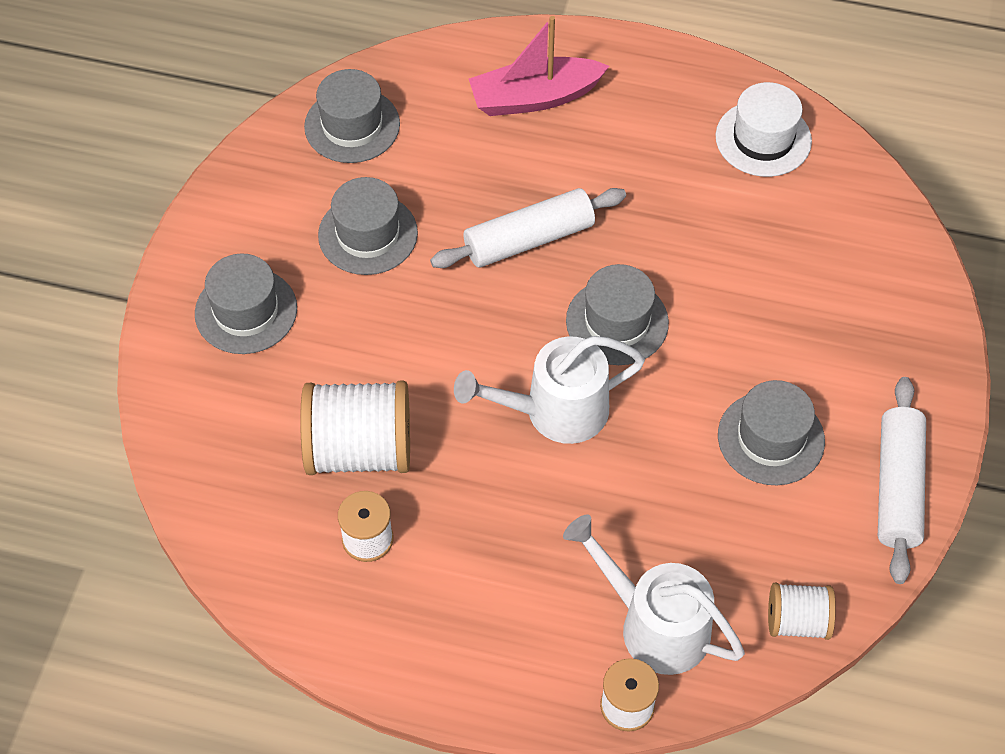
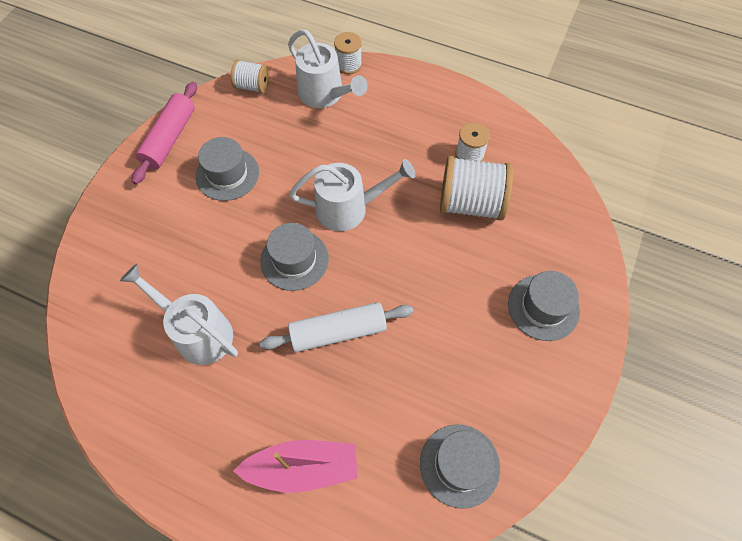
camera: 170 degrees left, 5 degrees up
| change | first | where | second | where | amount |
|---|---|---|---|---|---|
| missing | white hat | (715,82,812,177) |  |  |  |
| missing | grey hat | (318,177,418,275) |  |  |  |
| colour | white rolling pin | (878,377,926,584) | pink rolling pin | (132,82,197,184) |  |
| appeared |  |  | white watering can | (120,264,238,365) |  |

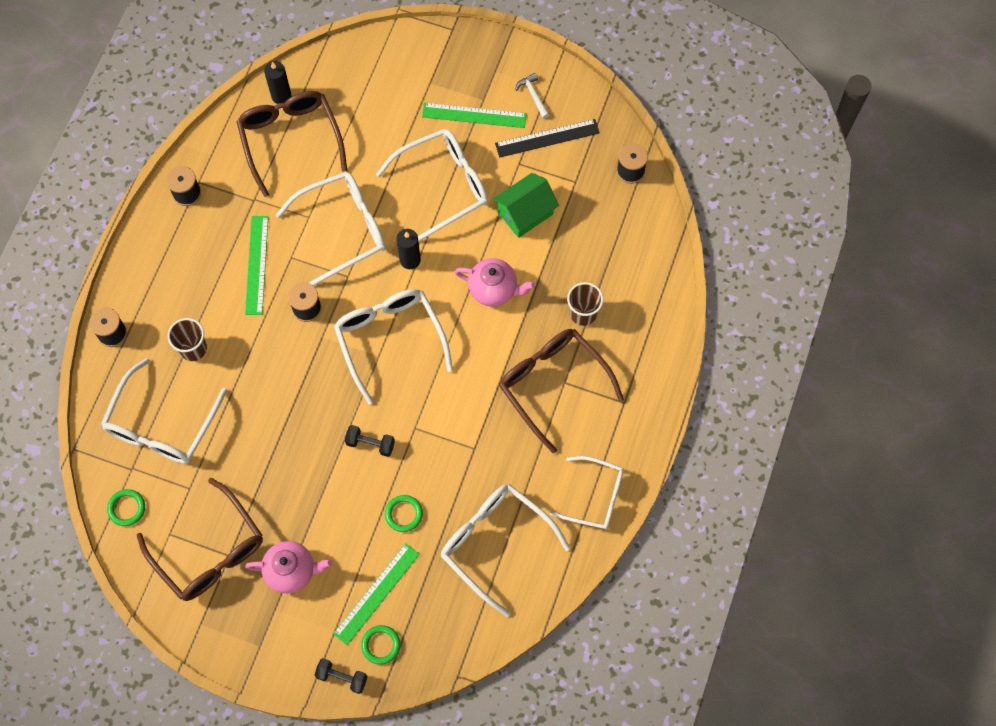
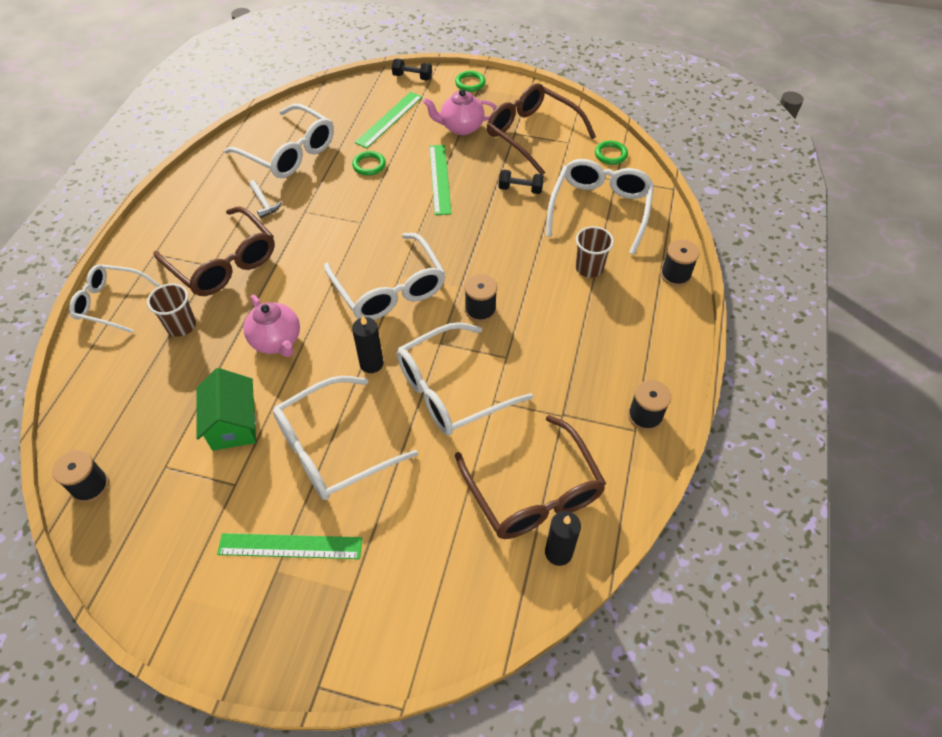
camera: 175 degrees right, 15 degrees down
| change | first | where | second | where | amount |
|---|---|---|---|---|---|
| relocated | white hammer | (515,73,550,119) |  | (249,180,282,218) |  |
| missing | black ruler | (495,119,600,158) |  |  |  |
| spun | green house | (493,173,559,238) |  | (196,368,256,451) | 60 degrees counterclockwise |
| relocated | green ruler | (245,216,268,315) |  | (429,145,451,215) |  |
| spun | pink teapot | (455,258,535,307) |  | (244,295,300,357) | 135 degrees counterclockwise |
| relocated | black dumbbell | (345,425,395,457) |  | (499,170,544,194) |  |
| relocated | white glasses | (550,456,624,529) |  | (69,264,159,333) |  |
| relocated | green ring | (361,625,401,665) |  | (455,71,486,92) |  |

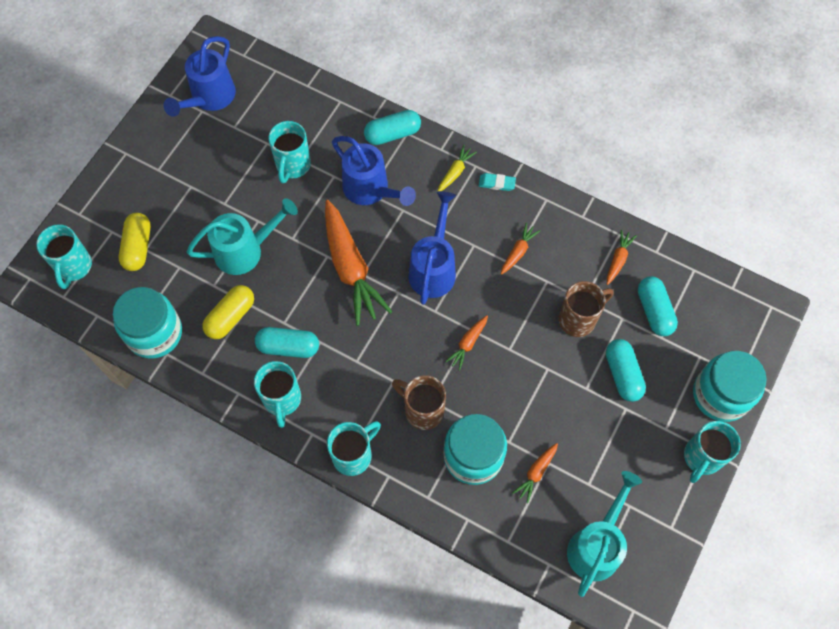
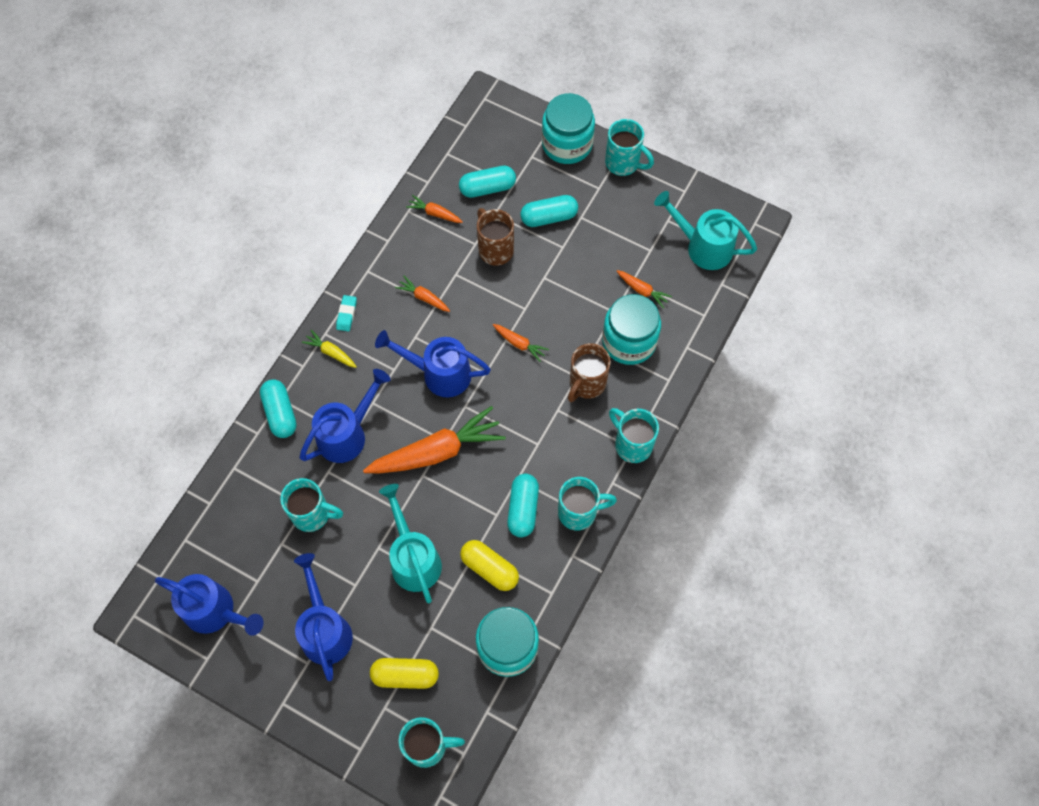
camera: 90 degrees left, 0 degrees up
| change | first | where | second | where | amount |
|---|---|---|---|---|---|
| appeared |  |  | blue watering can | (294,553,353,681) |  |

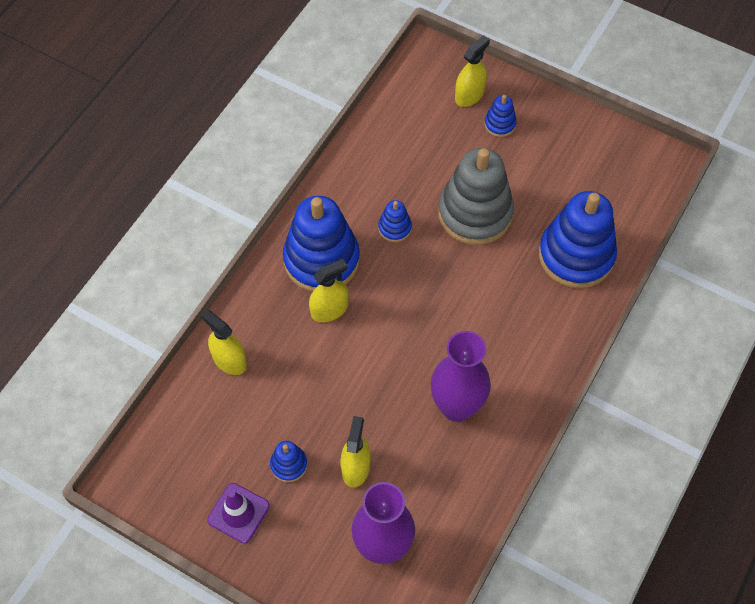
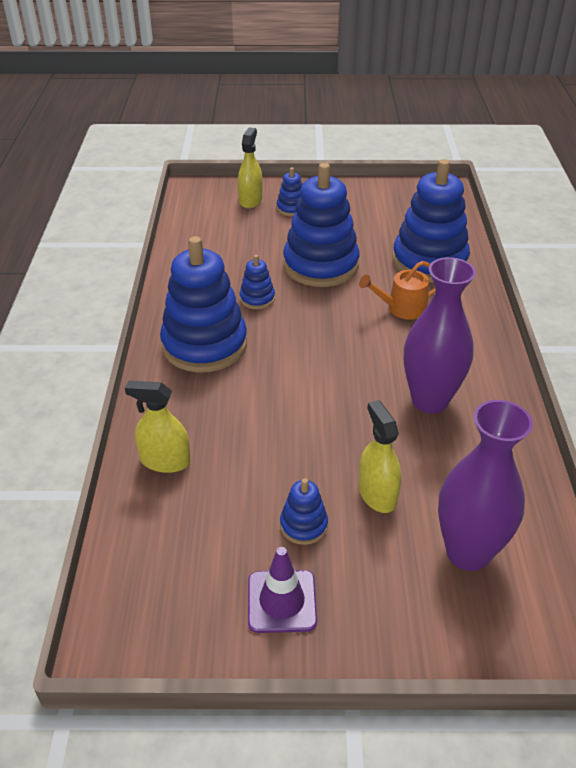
camera: 30 degrees left, 20 degrees down
| change | first | where | second | where | amount |
|---|---|---|---|---|---|
| colour | grey stacking toy | (438,148,514,245) | blue stacking toy | (283,163,359,287) |  |
| missing | yellow spray bottle | (309,259,349,322) |  |  |  |
| appeared |  |  | orange watering can | (359,261,436,320) |  |

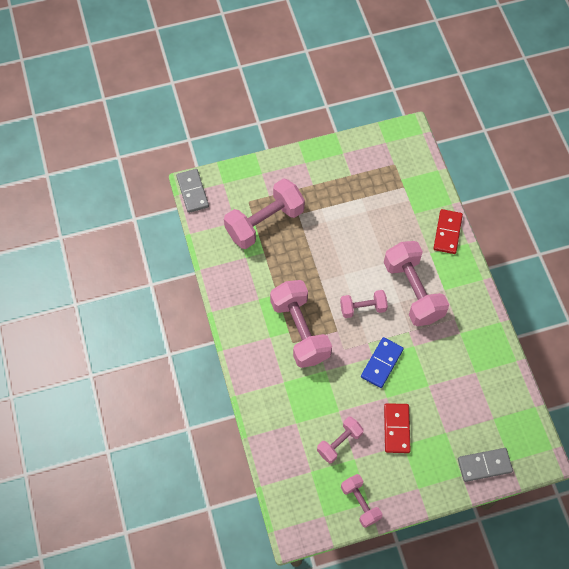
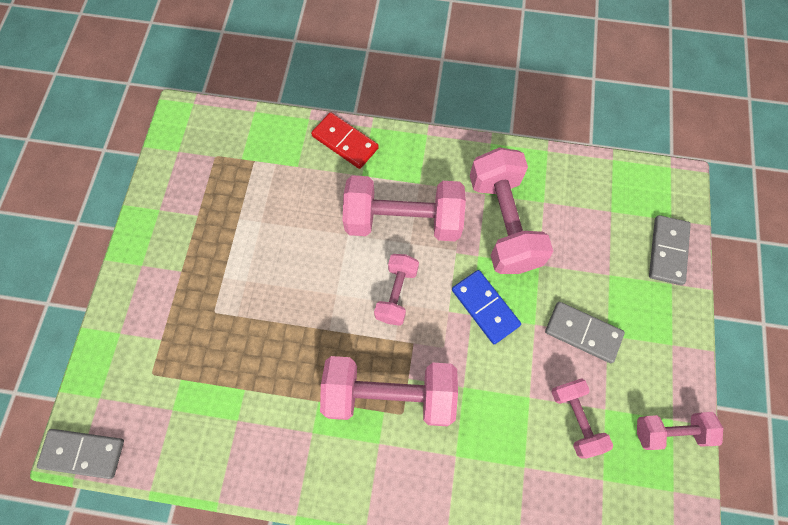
camera: 65 degrees left, 5 degrees up
| change | first | where | second | where | amount |
|---|---|---|---|---|---|
| relocated | pink dumbbell | (224,178,305,249) |  | (470,147,553,274) |  |
| colour | red domino | (384,403,411,453) | grey domino | (545,302,625,363) |  |

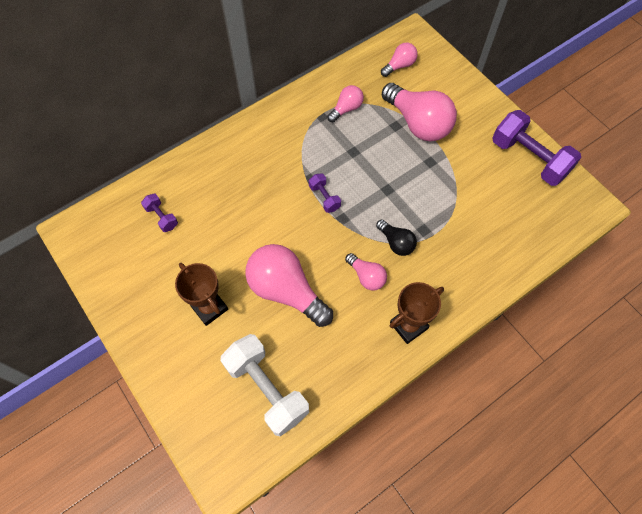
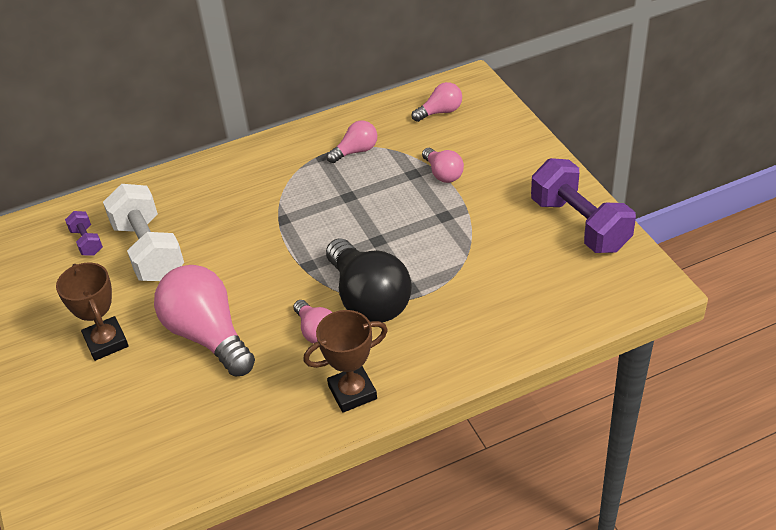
camera: 15 degrees right, 20 degrees down
| change | first | where | second | where | amount |
|---|---|---|---|---|---|
| size | pink light bulb | (382,83,457,141) |  | (422,148,464,183) | x0.51 |
| missing | purple dumbbell | (309,173,341,213) |  |  |  |
| size | black light bulb | (376,220,417,256) |  | (326,238,412,323) | x1.96 |
| relocated | white dumbbell | (220,334,309,436) |  | (103,184,184,281) |  |

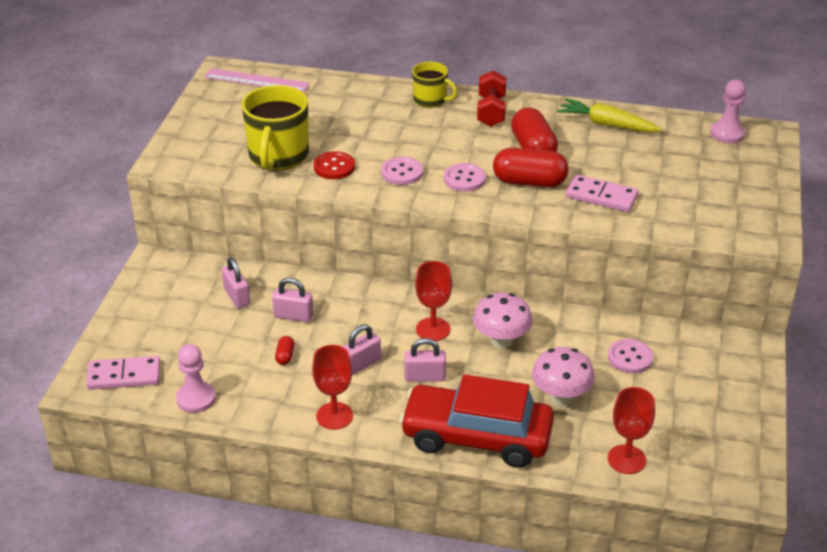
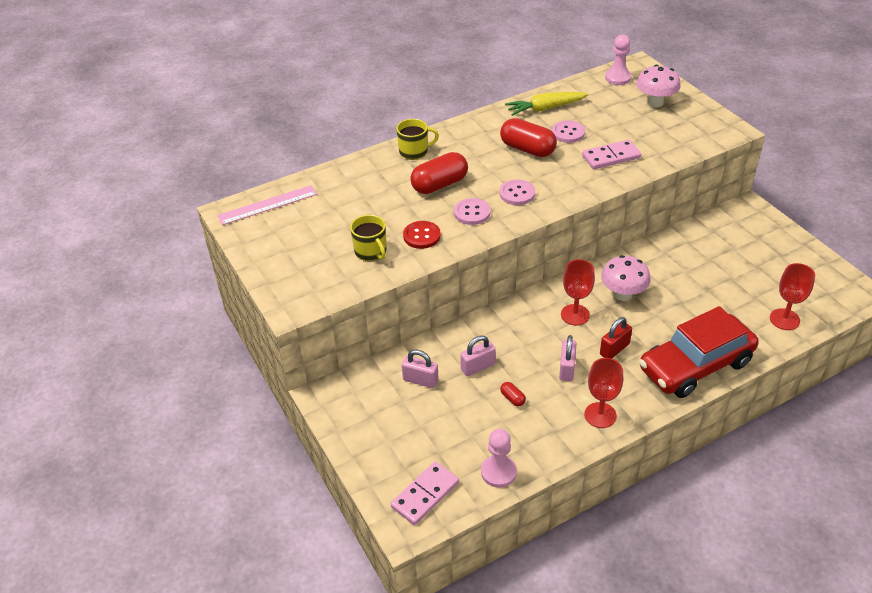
camera: 40 degrees left, 5 degrees up
| change | first | where | second | where | amount |
|---|---|---|---|---|---|
| missing | red dumbbell | (477,71,506,127) |  |  |  |
| size | yellow mug | (242,85,309,171) |  | (350,215,387,261) | x0.58 |
| relocated | red capsule | (493,148,569,187) |  | (410,152,468,194) |  |
| colour | pink padlock | (404,338,446,382) | red padlock | (600,317,632,359) |  |
| relocated | pink button | (608,339,653,373) |  | (552,120,585,143) |  |
| relocated | pink mushroom | (532,347,595,406) |  | (636,65,681,107) |  |

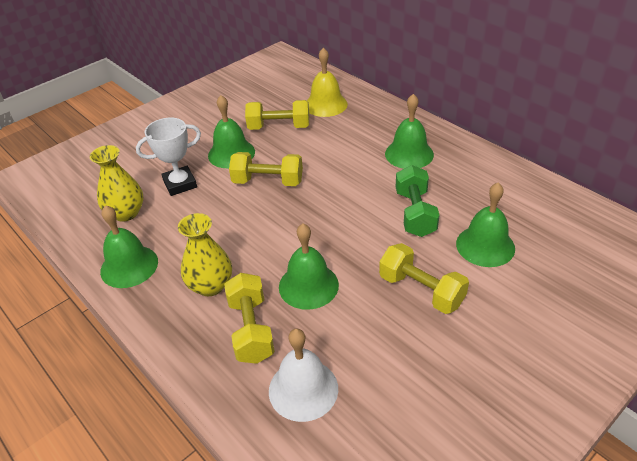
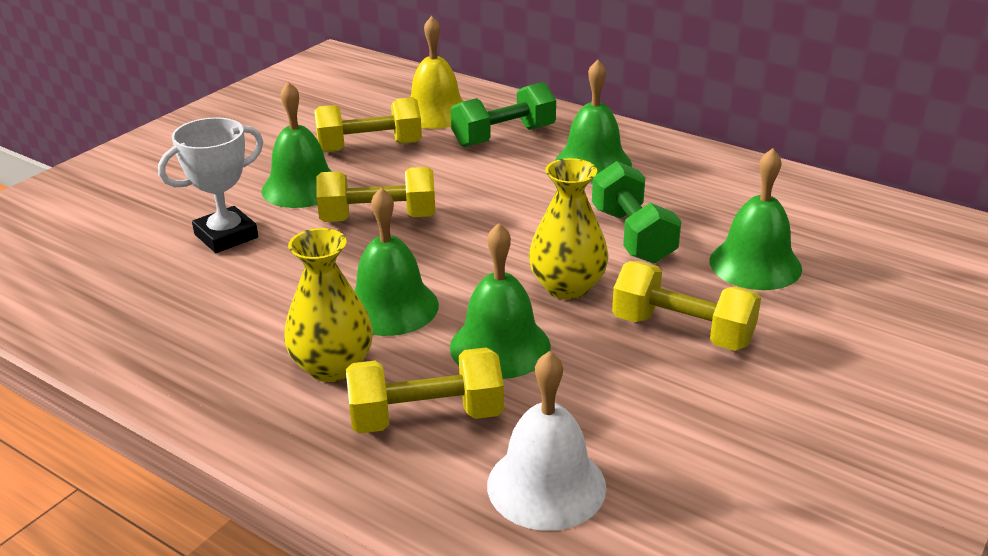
camera: 15 degrees left, 10 degrees down
| change | first | where | second | where | amount |
|---|---|---|---|---|---|
| relocated | yellow vase | (90,145,144,222) |  | (529,158,608,300) |  |
| relocated | green bell | (100,205,158,288) |  | (354,187,439,336) |  |
| spun | yellow dumbbell | (224,273,275,364) |  | (346,347,504,433) | 75 degrees counterclockwise |
| appeared |  |  | green dumbbell | (451,82,556,147) |  |

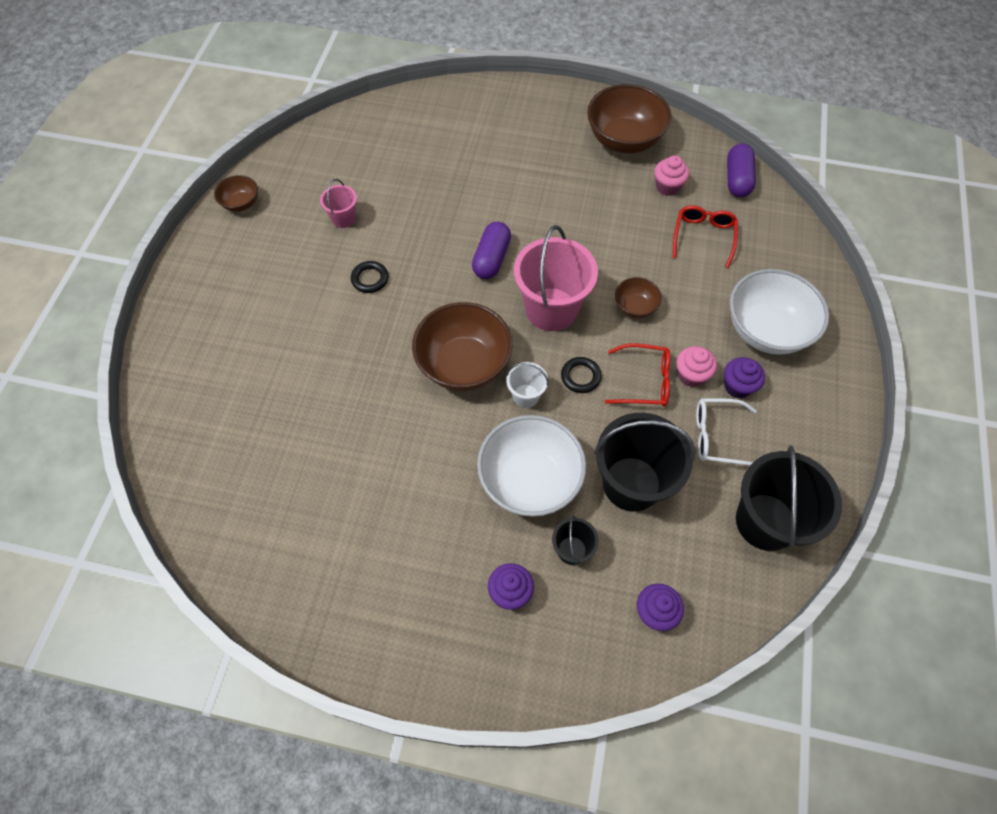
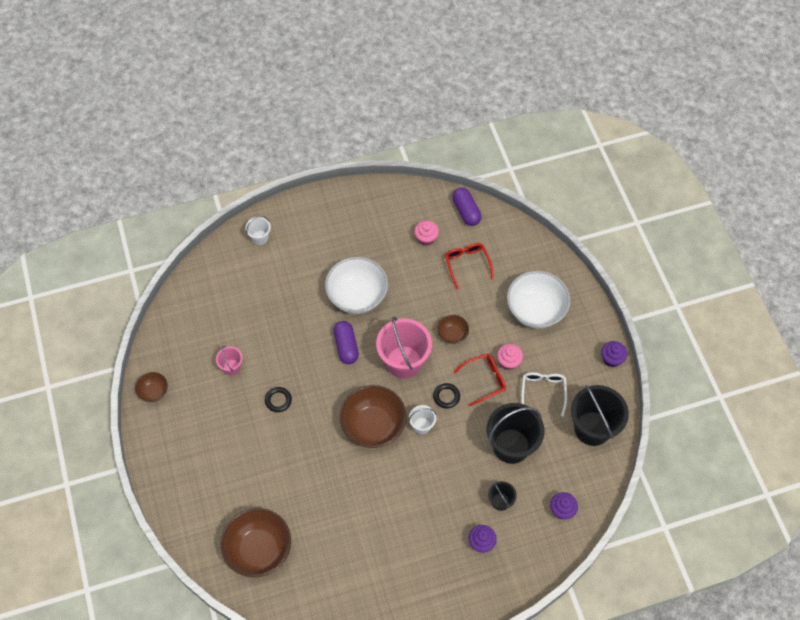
camera: 30 degrees left, 0 degrees up
| change | first | where | second | where | amount |
|---|---|---|---|---|---|
| relocated | brown bowl | (587,84,672,153) |  | (221,508,291,577) |  |
| relocated | purple cupcake | (724,357,765,398) |  | (601,341,627,367) |  |
| spun | white glasses | (696,398,757,466) |  | (521,372,567,416) | 120 degrees clockwise |
| relocated | white bowl | (477,415,586,517) |  | (325,257,388,314) |  |
| appeared |  |  | white bucket | (245,216,271,245) |  |

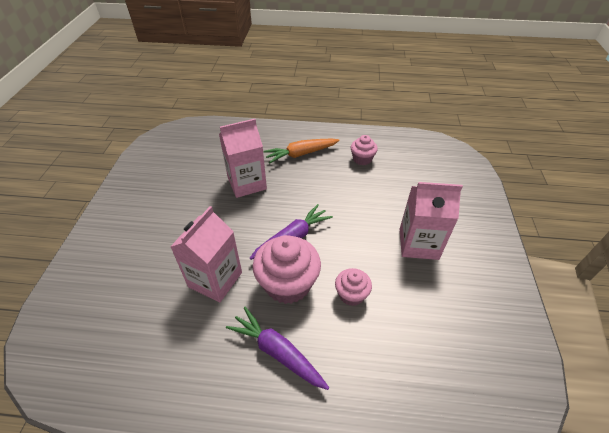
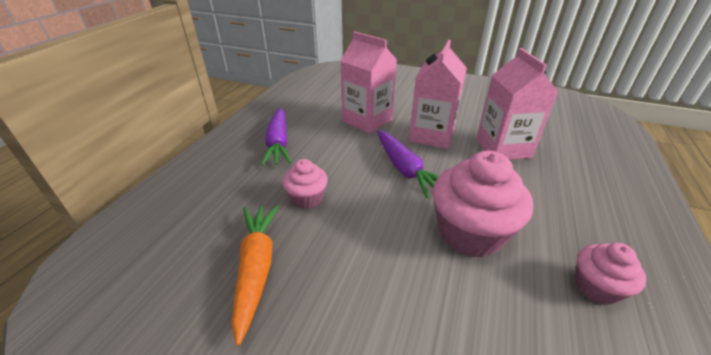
camera: 105 degrees right, 10 degrees down
| change | first | where | second | where | amount |
|---|---|---|---|---|---|
| relocated | orange carrot | (263,139,340,164) |  | (232,205,279,346) |  |
| relocated | pink carton | (400,182,463,260) |  | (409,40,467,149) |  |
| relocated | pink cupcake | (253,235,321,304) |  | (433,150,533,257) |  |
| spun | purple carrot | (226,307,329,390) |  | (261,108,291,166) | 120 degrees clockwise |

